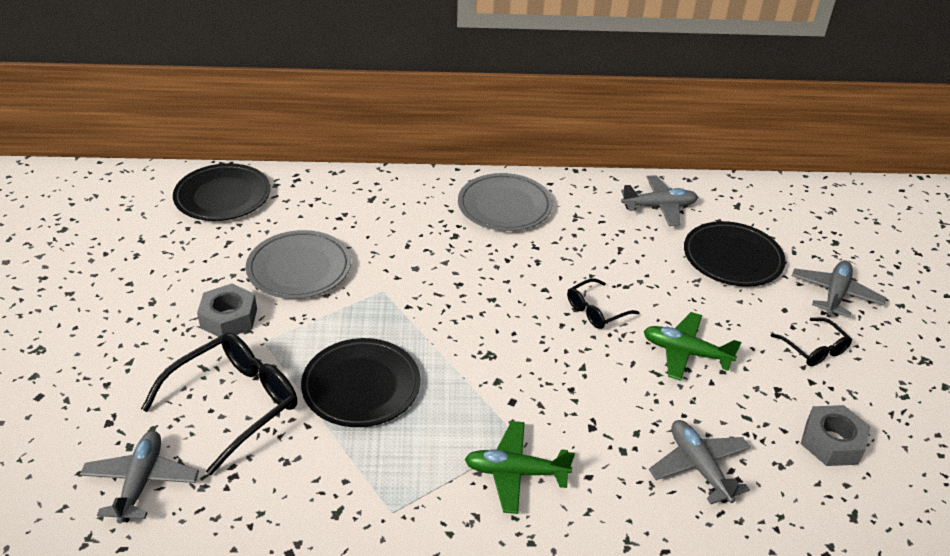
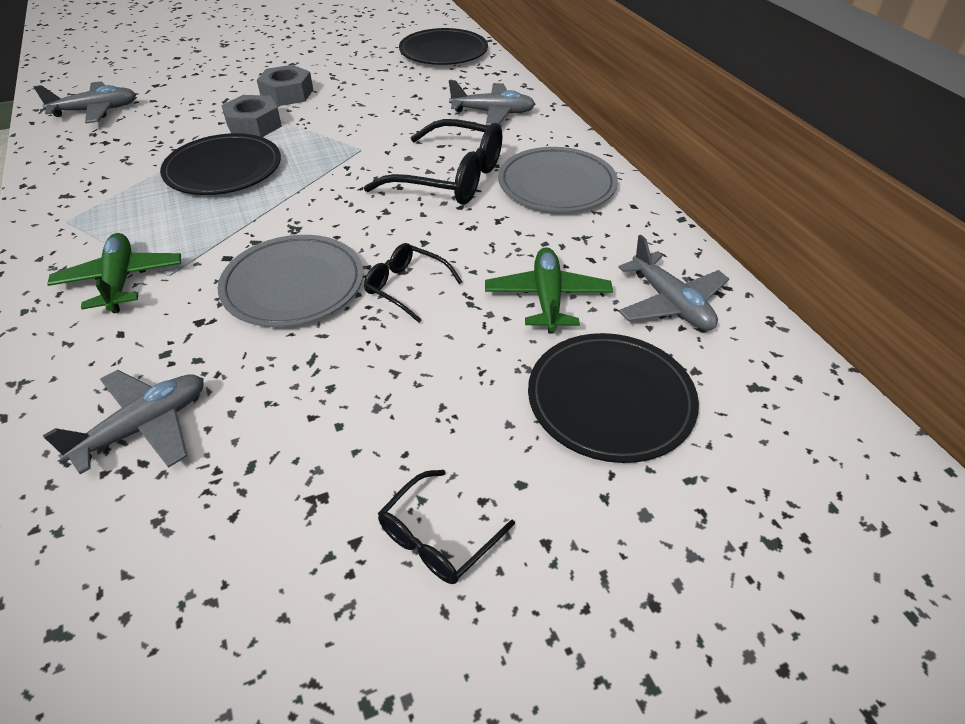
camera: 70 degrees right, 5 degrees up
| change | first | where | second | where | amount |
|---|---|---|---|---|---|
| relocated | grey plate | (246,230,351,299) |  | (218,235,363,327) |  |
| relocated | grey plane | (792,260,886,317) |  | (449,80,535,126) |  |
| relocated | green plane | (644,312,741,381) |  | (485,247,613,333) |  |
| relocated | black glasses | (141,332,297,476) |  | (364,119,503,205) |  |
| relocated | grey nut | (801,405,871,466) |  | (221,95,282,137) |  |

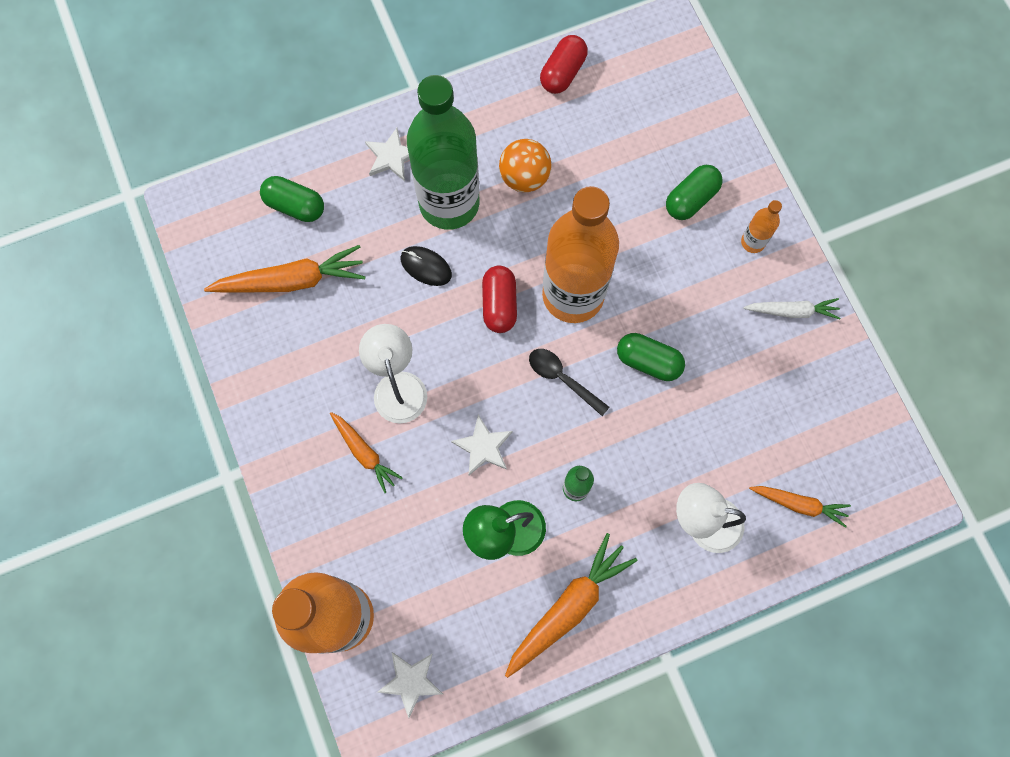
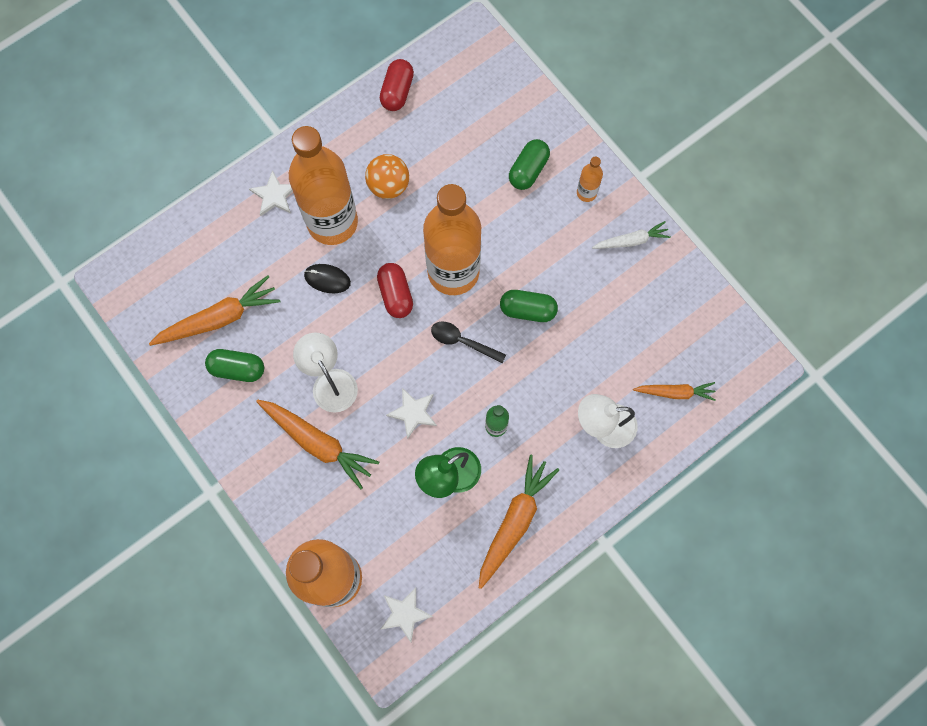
camera: 15 degrees left, 0 degrees up
| change | first | where | second | where | amount |
|---|---|---|---|---|---|
| colour | green bottle | (407,75,479,230) | orange bottle | (289,126,358,245) |  |
| relocated | green capsule | (260,176,324,222) |  | (205,349,264,382) |  |
| size | orange carrot | (330,412,403,493) |  | (256,400,379,489) | x1.67 |

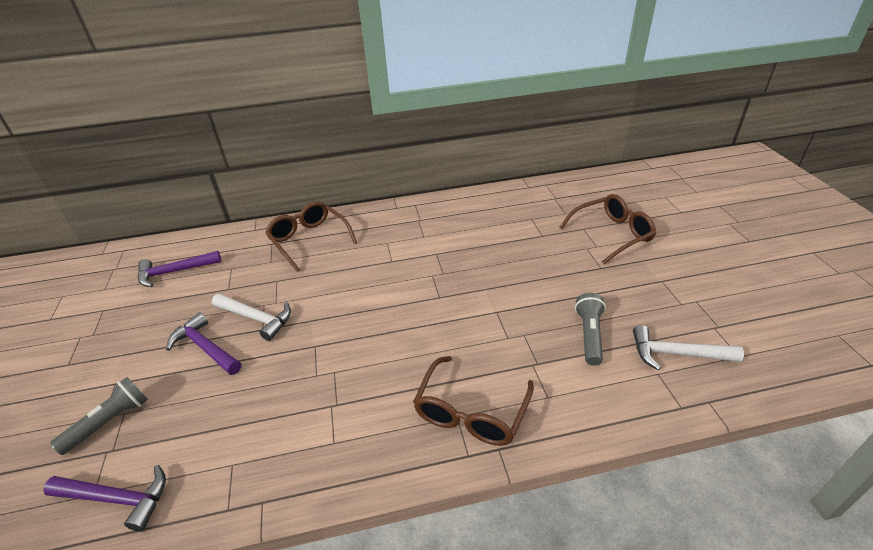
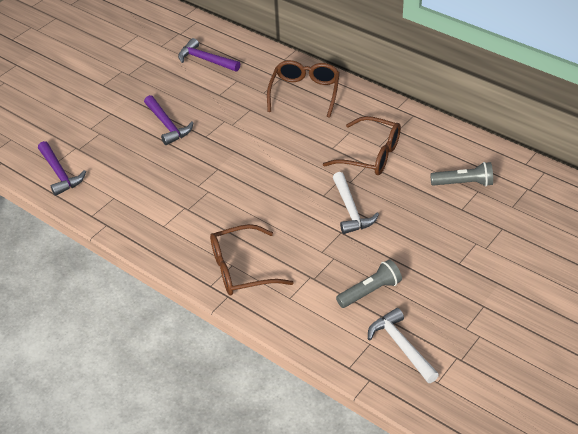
camera: 50 degrees right, 5 degrees up
| change | first | where | second | where | amount |
|---|---|---|---|---|---|
| relocated | brown glasses | (560,194,656,264) |  | (323,116,401,175) |  |
| relocated | white hammer | (212,294,291,341) |  | (332,172,379,234) |  |
| spun | purple hammer | (166,313,241,375) |  | (144,95,193,145) | 150 degrees clockwise |
| relocated | grey flashlight | (50,377,148,455) |  | (430,162,493,186) |  |

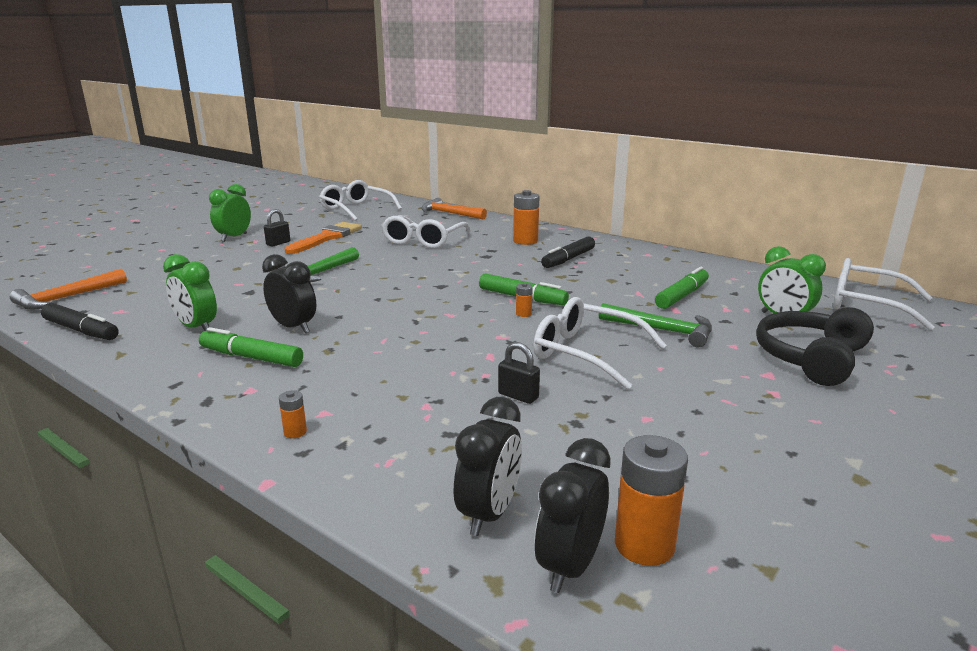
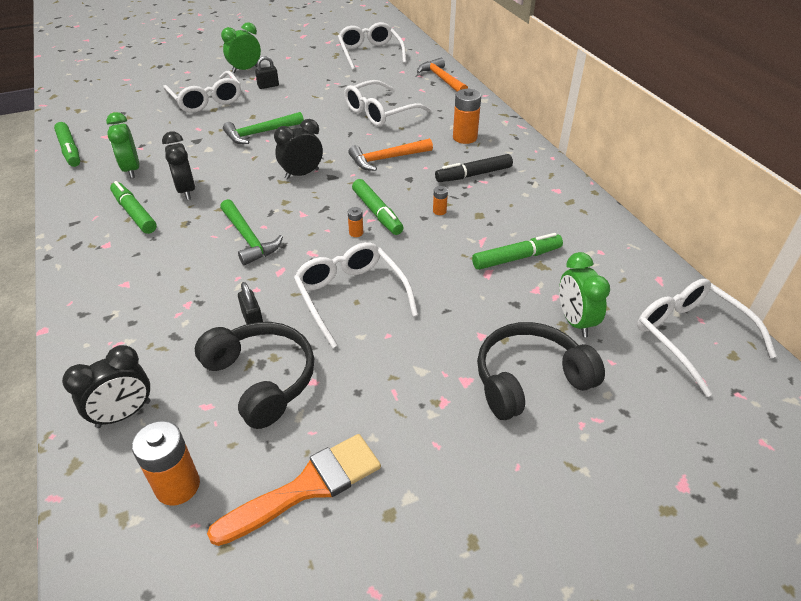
camera: 30 degrees right, 20 degrees up
| change | first | where | second | where | amount |
|---|---|---|---|---|---|
| relocated | orange brush | (284,222,362,254) |  | (207,434,381,546) |  |
| relocated | orange hammer | (10,269,127,310) |  | (349,138,433,171) |  |
| colour | black marker | (41,303,119,340) | green marker | (54,122,80,167) |  |
| relocated | green hammer | (599,303,712,348) |  | (220,199,283,265) |  |
| relocated | orange battery | (279,390,307,438) |  | (433,186,448,215) |  |
| relocated | black clock | (535,438,611,593) |  | (274,119,323,180) |  |
| appeared |  |  | white glasses | (163,71,241,113) |  |
| appeared |  |  | black headphones | (195,322,314,429) |  |

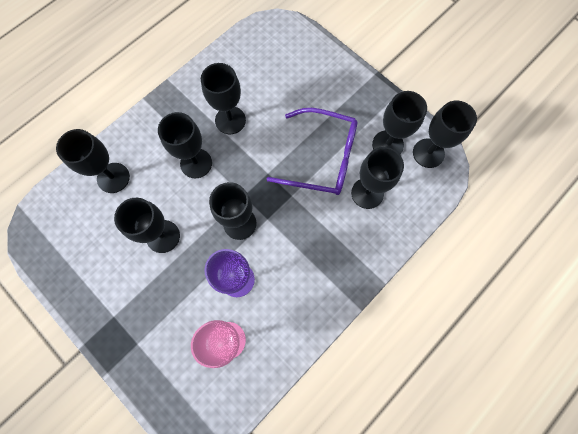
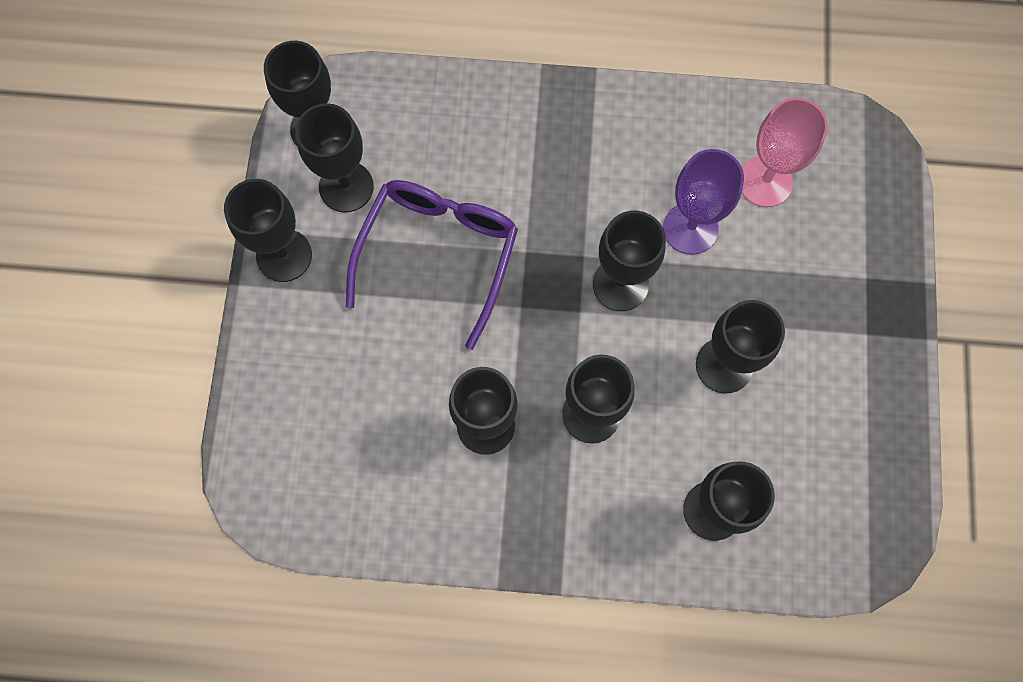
camera: 130 degrees left, 0 degrees up
| change | first | where | second | where | amount |
|---|---|---|---|---|---|
| spun | purple glasses | (267,108,357,195) |  | (346,180,518,350) | 45 degrees clockwise |
| relocated | black goblet | (351,147,404,209) |  | (224,179,312,282) |  |

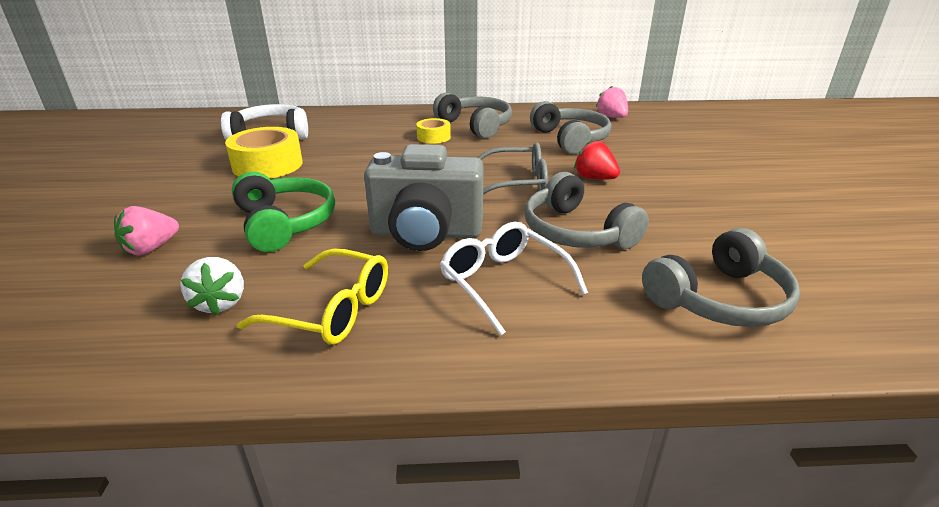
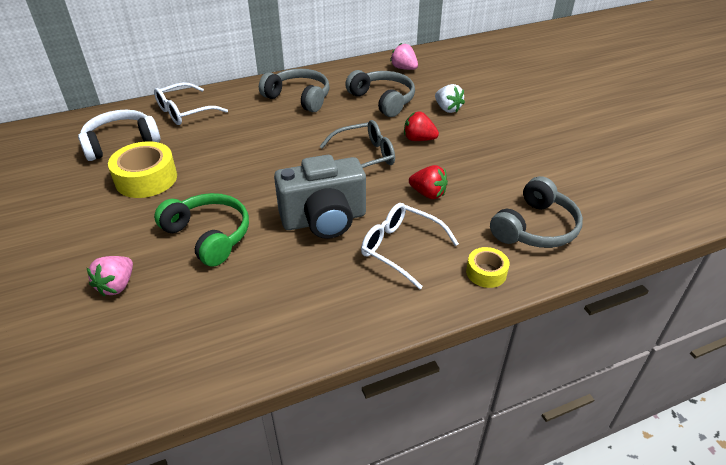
camera: 20 degrees left, 10 degrees up
| change | first | where | second | where | amount |
|---|---|---|---|---|---|
| relocated | yellow tape | (416,118,451,144) |  | (466,247,509,288) |  |
| exchanged | grey headphones | (525,172,649,249) | red strawberry | (409,165,448,199) |  |
| missing | yellow glasses | (237,249,388,345) |  |  |  |
| relocated | white strawberry | (180,257,244,315) |  | (435,84,465,113) |  |
| appeared |  |  | white glasses | (154,82,228,125) |  |

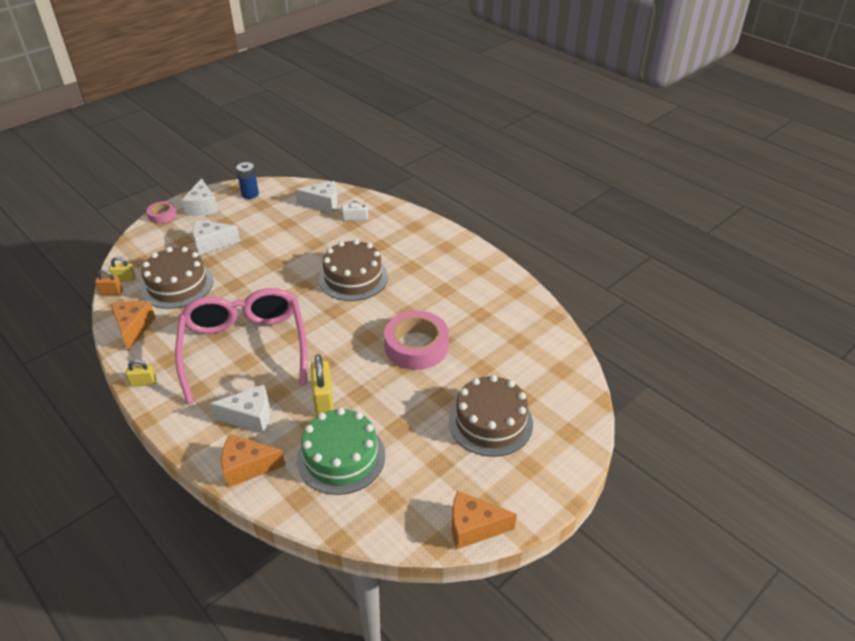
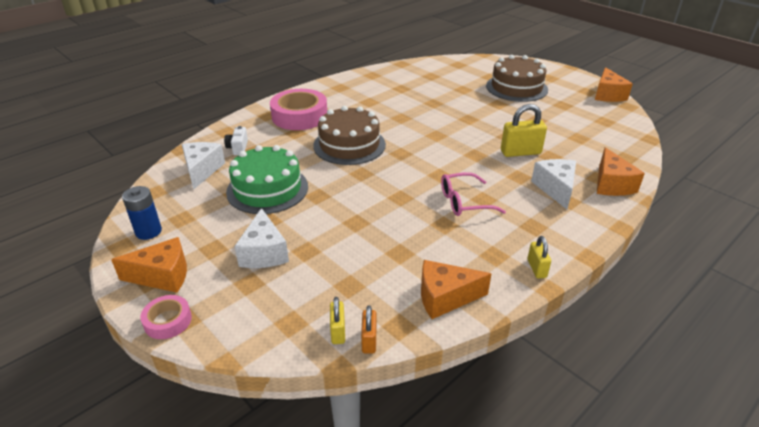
camera: 90 degrees left, 5 degrees down
| change | first | where | second | where | amount |
|---|---|---|---|---|---|
| colour | white cheese | (182,178,219,216) | orange cheese | (111,237,187,293) |  |
| missing | brown cake | (141,247,213,309) |  |  |  |
| size | pink glasses | (175,288,307,404) |  | (441,172,506,216) | x0.45 |
| relocated | pink tape | (384,311,449,370) |  | (270,89,327,130) |  |
| relocated | green cake | (297,408,385,495) |  | (226,145,308,214) |  |

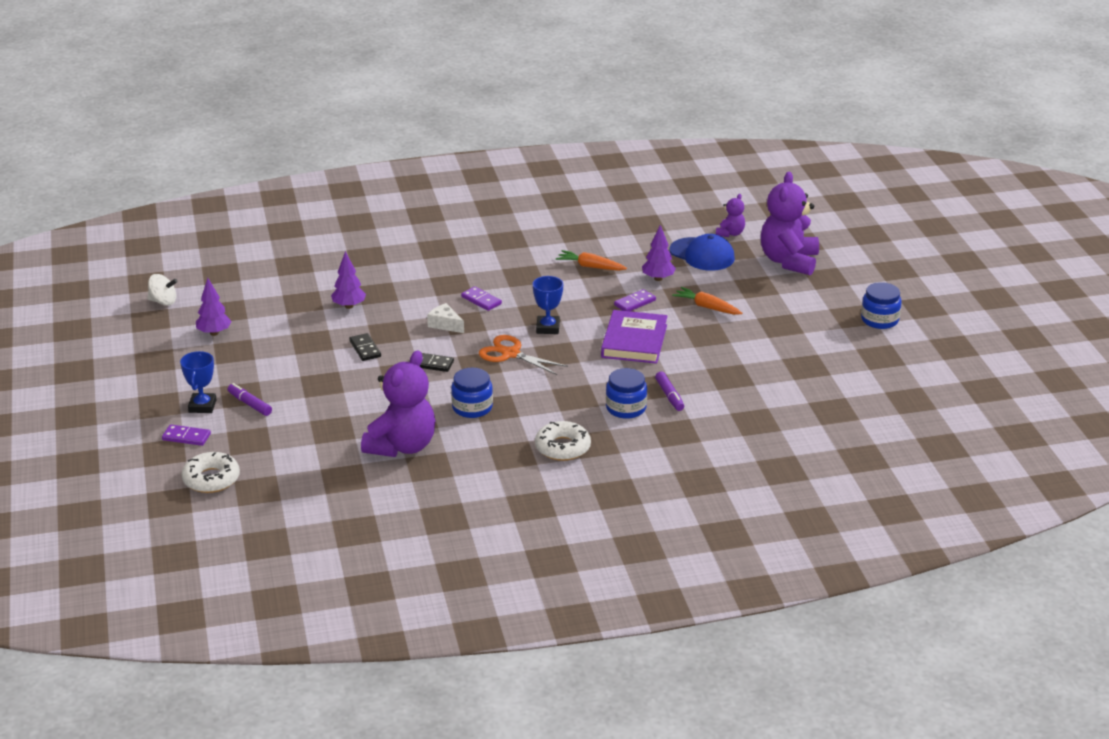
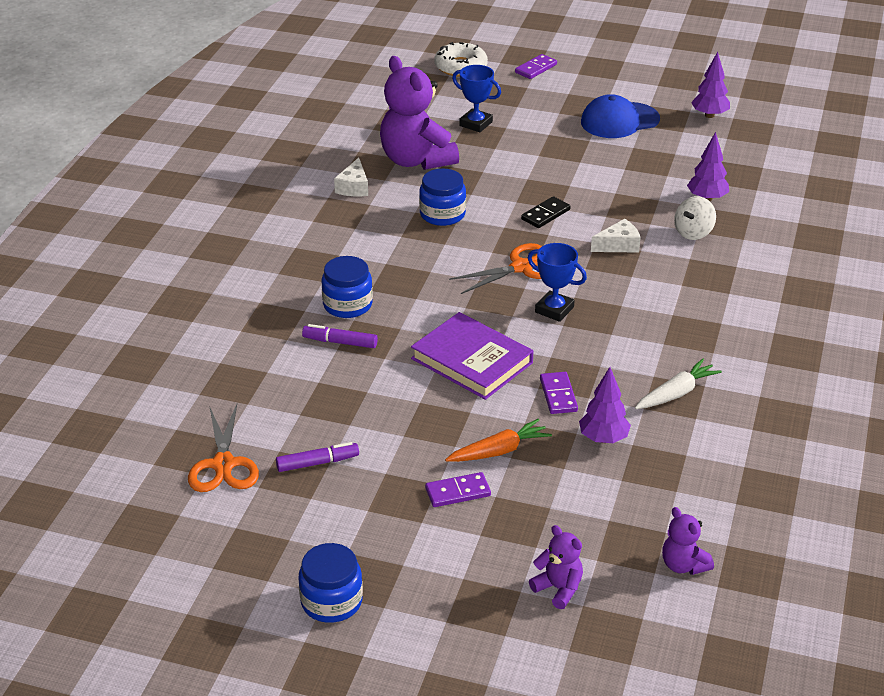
camera: 120 degrees right, 5 degrees up
| change | first | where | second | where | amount |
|---|---|---|---|---|---|
| size | purple teddy bear | (761,172,819,275) |  | (529,525,583,609) | x0.48 |
| relocated | blue cap | (669,234,735,271) |  | (581,94,660,138) |  |
| colour | orange carrot | (556,250,627,271) | white carrot | (635,358,722,409) |  |
| relocated | white spinning top | (147,274,178,306) |  | (674,196,716,240) |  |
| relocated | purple domino | (461,286,502,311) |  | (425,472,491,507) |  |
| missing | black domino | (349,333,381,361) |  |  |  |
| relocated | blue trophy | (180,351,216,413) |  | (452,65,501,132) |  |
| relocated | purple marker | (228,383,272,416) |  | (276,442,359,472) |  |
| missing | white donut | (535,421,591,461) |  |  |  |
| appeared |  |  | white cheese | (334,158,368,196) |  |
| appeared |  |  | orange scissors | (188,404,259,492) |  |

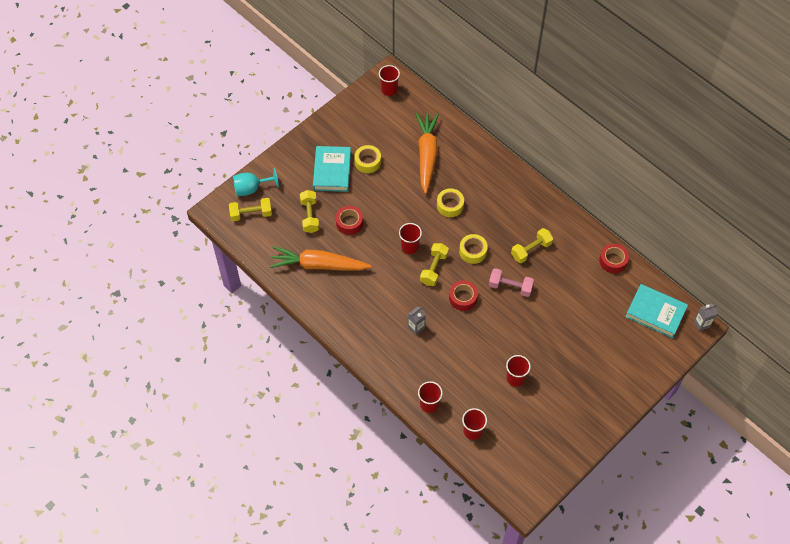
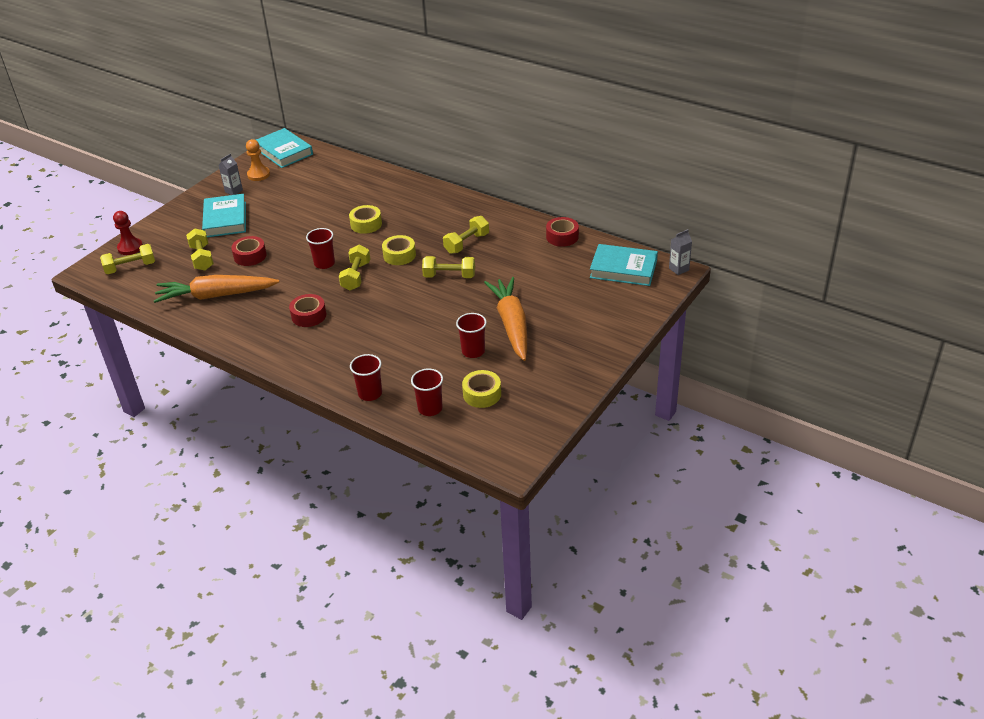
camera: 10 degrees left, 20 degrees down
| change | first | where | second | where | amount |
|---|---|---|---|---|---|
| exchanged | red cup | (379,65,400,96) | turquoise book | (256,128,313,168) |  |
| relocated | orange carrot | (416,113,439,194) |  | (484,277,527,361) |  |
| relocated | yellow tape | (354,145,381,173) |  | (462,370,501,408) |  |
| exchanged | turquoise goblet | (233,168,279,196) | red pawn | (113,211,143,255) |  |
| colour | pink dumbbell | (489,268,534,297) | yellow dumbbell | (422,256,475,278) |  |
| relocated | red tape | (449,281,478,311) |  | (289,294,326,327) |  |
| relocated | grey carton | (408,307,426,335) |  | (218,154,243,195) |  |
| appeared |  |  | orange pawn | (246,139,270,181) |  |

